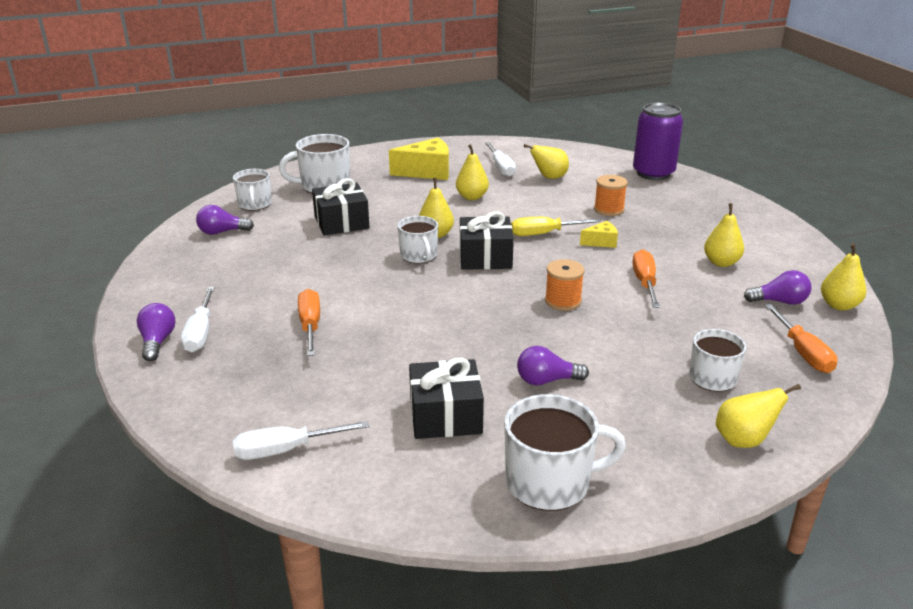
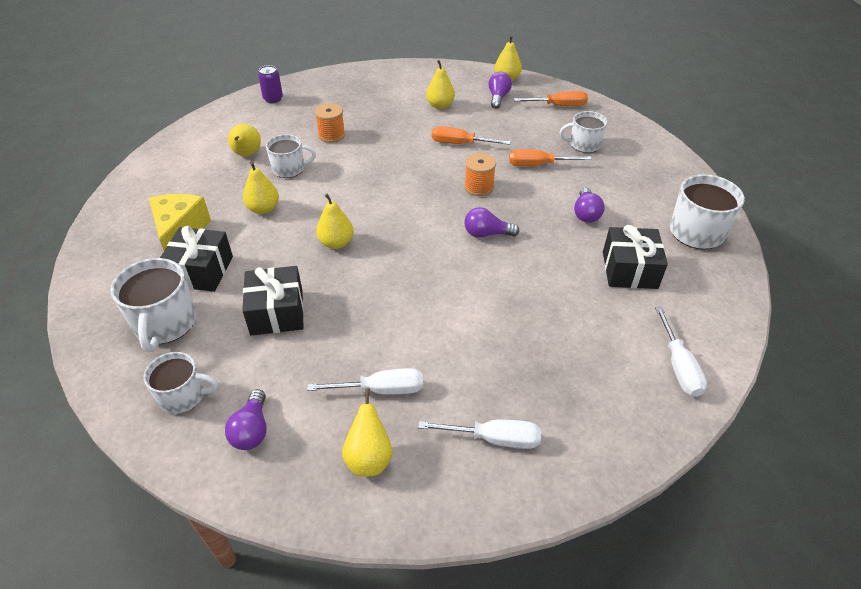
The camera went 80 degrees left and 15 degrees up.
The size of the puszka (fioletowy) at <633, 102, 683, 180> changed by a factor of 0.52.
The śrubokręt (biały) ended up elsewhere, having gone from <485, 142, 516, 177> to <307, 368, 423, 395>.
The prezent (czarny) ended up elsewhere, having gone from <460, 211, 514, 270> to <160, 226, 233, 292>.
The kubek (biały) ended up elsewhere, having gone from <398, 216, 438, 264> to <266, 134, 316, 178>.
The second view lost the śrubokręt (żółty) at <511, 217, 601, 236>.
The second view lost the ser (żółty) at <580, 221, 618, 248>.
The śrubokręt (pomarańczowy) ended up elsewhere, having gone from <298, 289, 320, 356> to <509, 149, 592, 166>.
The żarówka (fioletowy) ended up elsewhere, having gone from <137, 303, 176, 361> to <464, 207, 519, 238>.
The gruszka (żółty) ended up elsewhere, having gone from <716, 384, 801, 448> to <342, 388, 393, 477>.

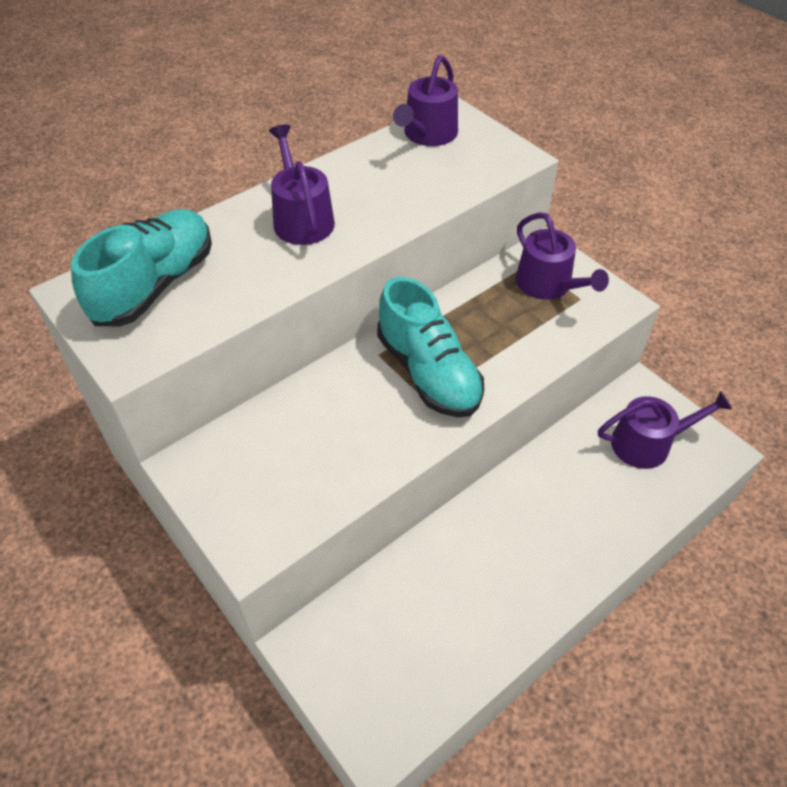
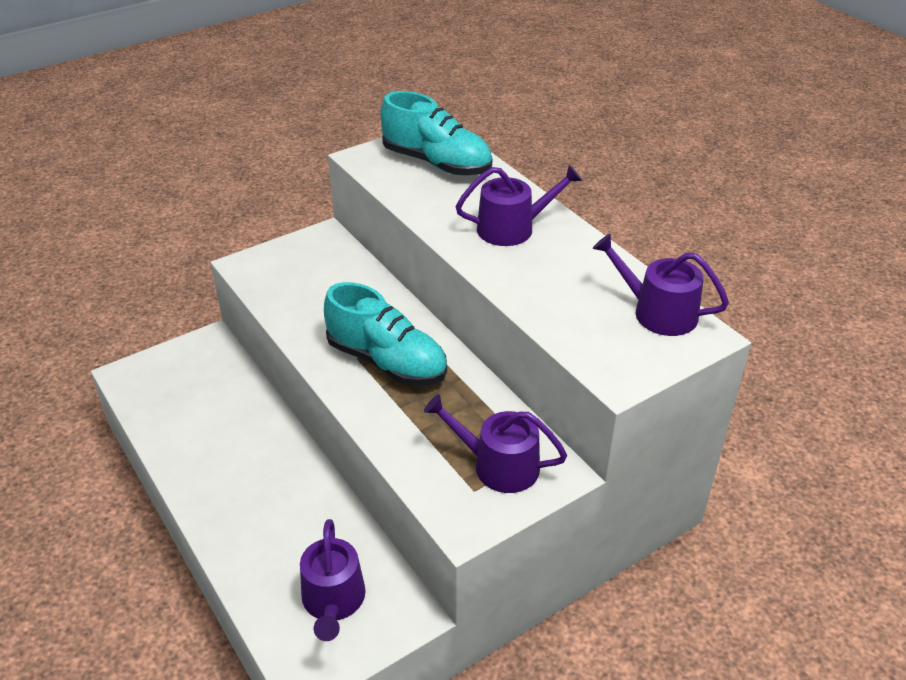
The camera went 95 degrees right and 10 degrees down.
The konewka (fioletowy) at <516, 212, 609, 300> ended up facing another way, 45 degrees clockwise from before.
The but (turkusowy) at <377, 277, 484, 417> ended up facing another way, 120 degrees counterclockwise from before.

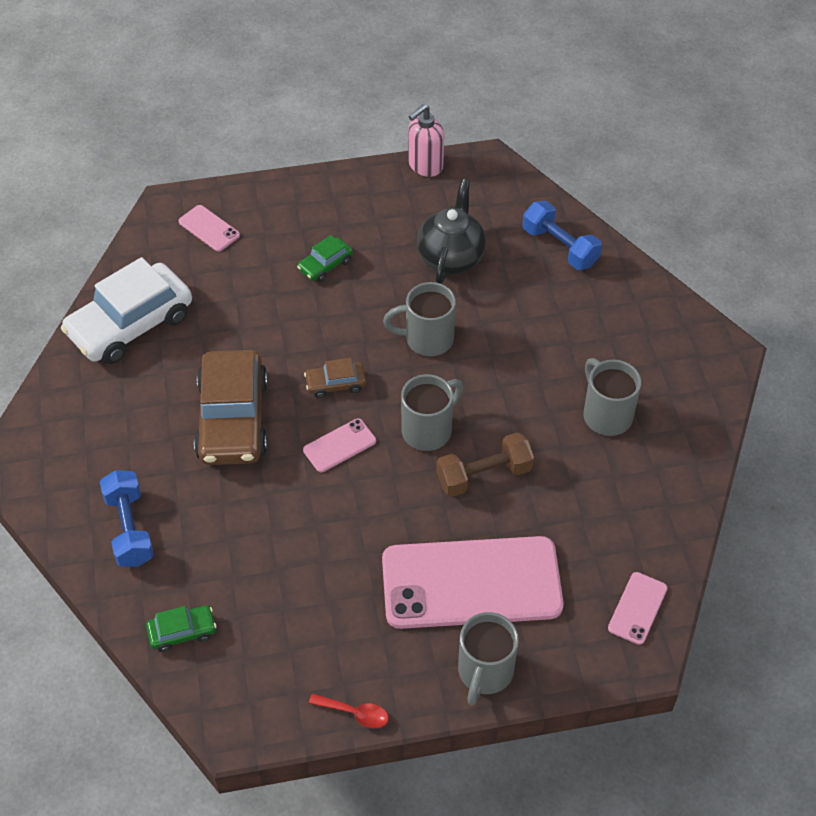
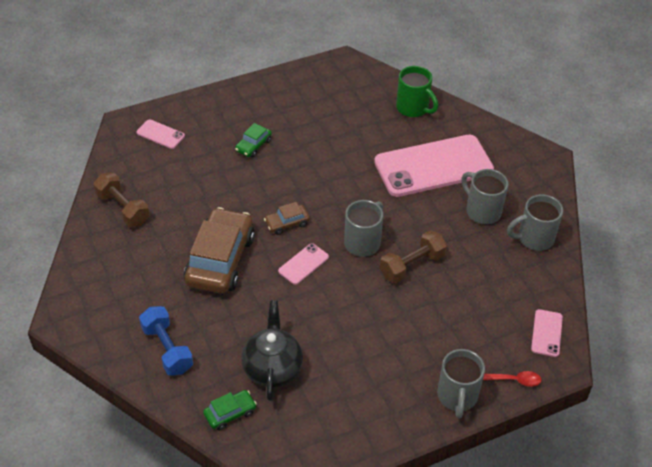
The camera went 15 degrees left and 5 degrees down.
The second view lost the dozownik mydła (różowy) at <408, 104, 444, 177>.
The imbryk (czarny) ended up elsewhere, having gone from <417, 179, 486, 284> to <241, 300, 303, 401>.
Where the hantel (niebieski) stood at <522, 201, 602, 270>, the kubek (zielony) came to stand at <396, 66, 438, 117>.
Where the samochód (biały) stood at <61, 257, 192, 364>, the hantel (brązowy) came to stand at <93, 173, 150, 227>.
The kubek (szary) ended up elsewhere, having gone from <383, 282, 456, 356> to <507, 194, 563, 251>.
The samochód (brązowy) at <194, 350, 268, 465> ended up facing another way, 150 degrees counterclockwise from before.
The telefon (różowy) ended up elsewhere, having gone from <382, 536, 564, 629> to <374, 135, 494, 197>.
The łyżka (czerwony) ended up elsewhere, having gone from <309, 694, 389, 728> to <483, 371, 541, 387>.

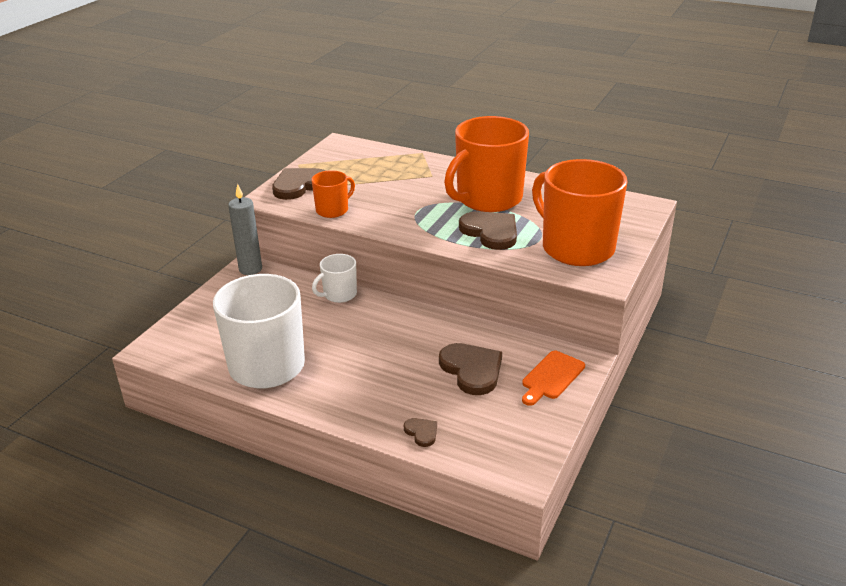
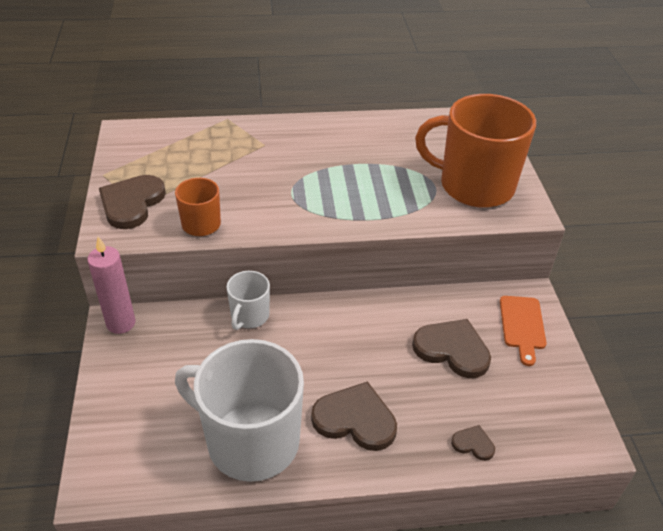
The camera went 35 degrees left and 10 degrees up.
The second view lost the kubek (pomarańczowy) at <444, 116, 529, 212>.
What was the świeca (szary) at <228, 184, 262, 275> turned into the świeca (różowy) at <87, 237, 135, 334>.
The serce (brązowy) ended up elsewhere, having gone from <459, 211, 517, 250> to <311, 381, 397, 451>.

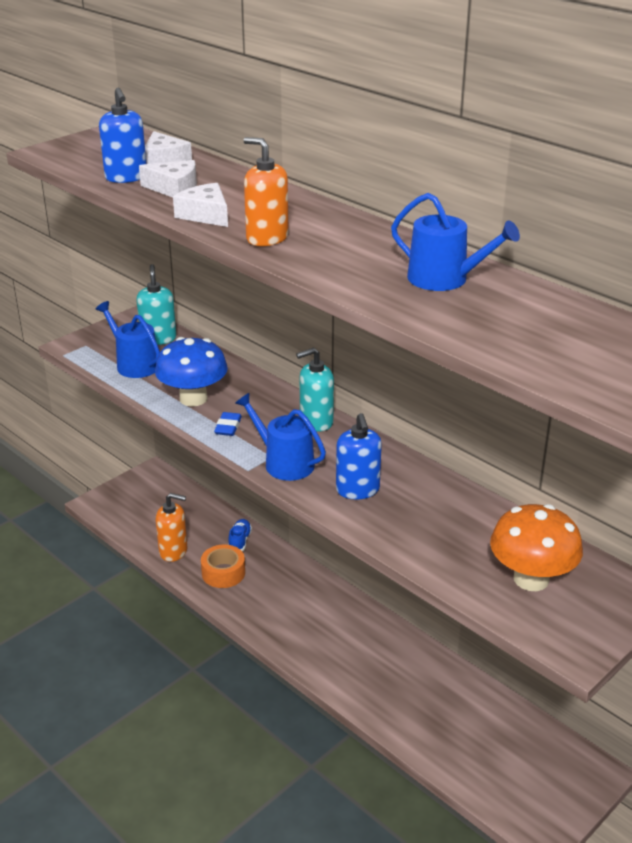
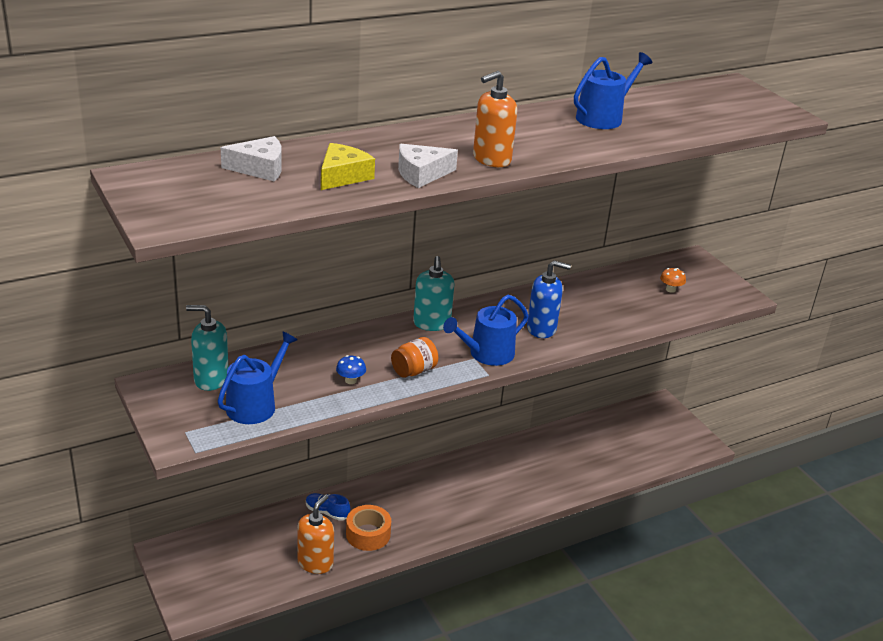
The camera went 75 degrees left and 0 degrees up.
The second view lost the dozownik mydła (niebieski) at <99, 88, 147, 183>.
What was the ser (biały) at <139, 160, 197, 198> turned into the ser (żółty) at <321, 143, 375, 190>.
The konewka (niebieski) at <96, 301, 160, 378> ended up facing another way, 150 degrees clockwise from before.
The size of the grzyb (niebieski) at <155, 337, 228, 406> changed by a factor of 0.40.
Where the gumka do mazania (niebieski) stood at <214, 412, 242, 436>, the słoik (pomarańczowy) came to stand at <391, 337, 438, 378>.
The size of the grzyb (pomarańczowy) at <490, 504, 583, 591> changed by a factor of 0.40.

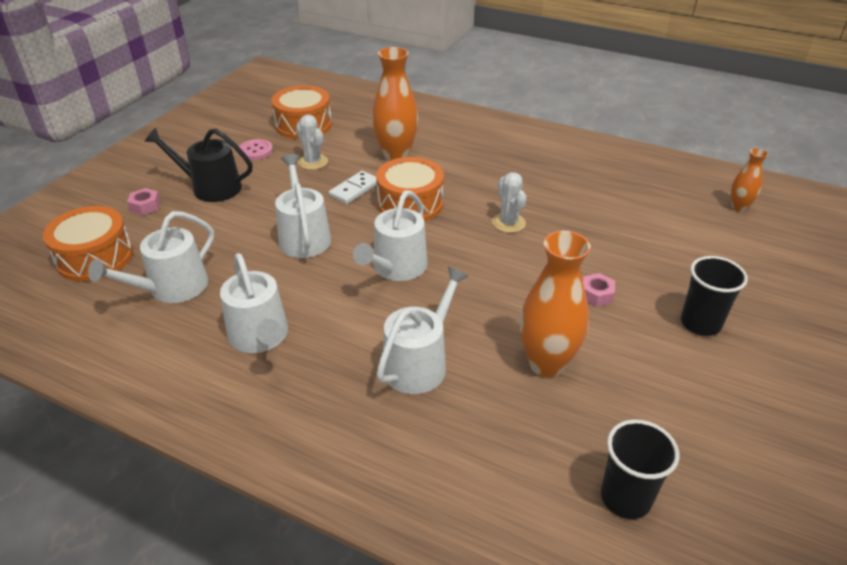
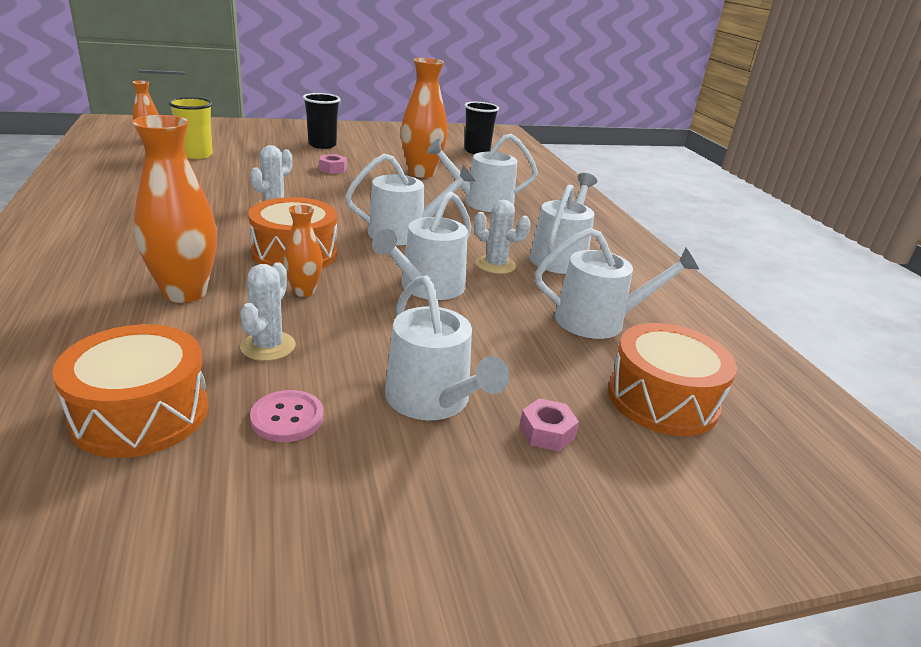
The camera went 135 degrees left and 10 degrees down.
What was the konewka (czarny) at <145, 128, 253, 202> turned into the konewka (biały) at <385, 275, 510, 420>.
Where the kostka domina (biały) stood at <329, 171, 377, 204>, the wazon (pomarańczowy) came to stand at <283, 205, 323, 297>.
The second view gained the szklanka (żółty) at <168, 97, 213, 159>.
The second view gained the kaktus (biały) at <474, 200, 531, 274>.

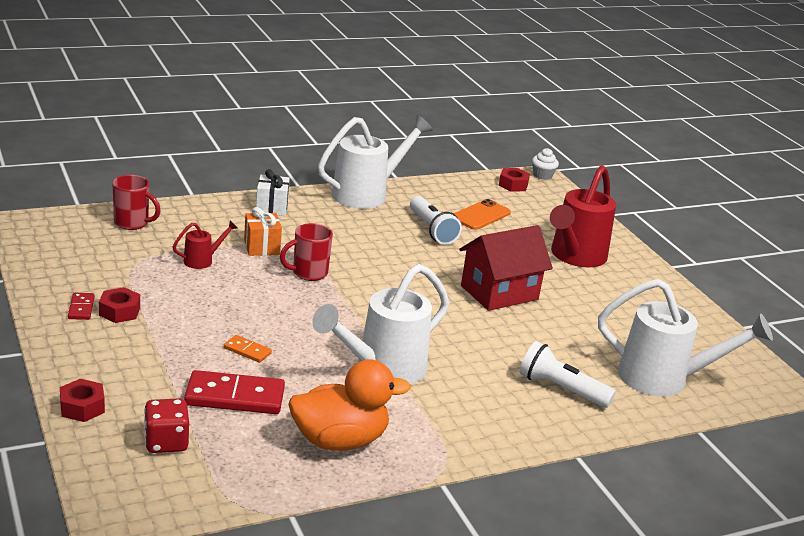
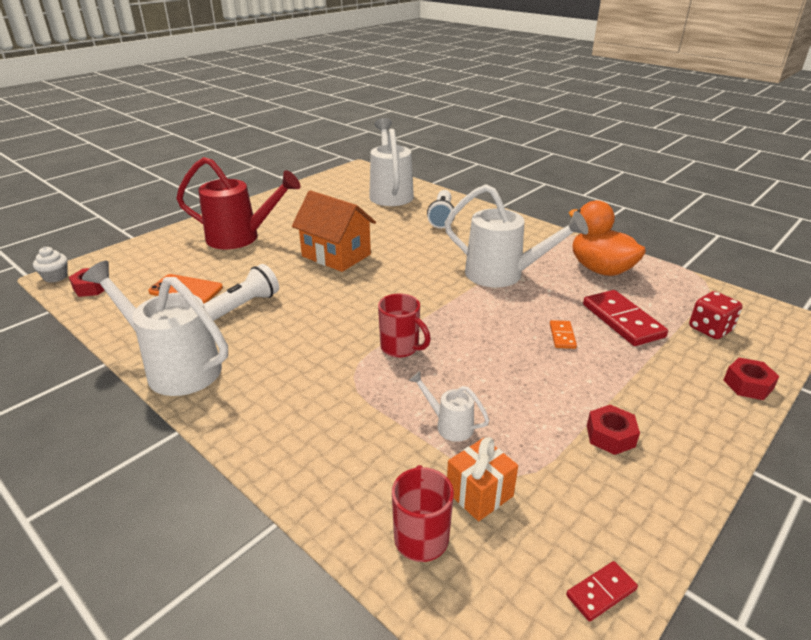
The camera went 110 degrees left and 5 degrees up.
The second view lost the prezent (biały) at <256, 169, 290, 216>.
The prezent (pomarańczowy) ended up elsewhere, having gone from <244, 207, 282, 256> to <447, 437, 518, 521>.
What was the konewka (czerwony) at <173, 220, 237, 269> turned into the konewka (biały) at <409, 371, 489, 442>.
What was the domek (czerwony) at <459, 225, 553, 311> turned into the domek (pomarańczowy) at <292, 190, 376, 272>.
The kostka domina (czerwony) ended up elsewhere, having gone from <68, 293, 95, 320> to <566, 561, 638, 622>.

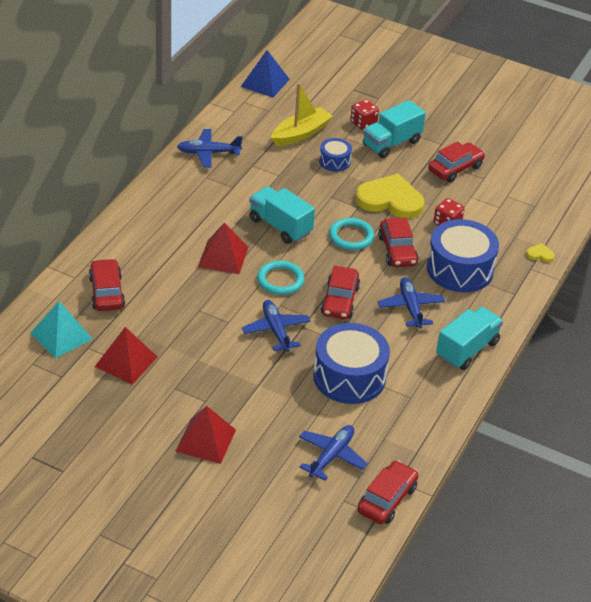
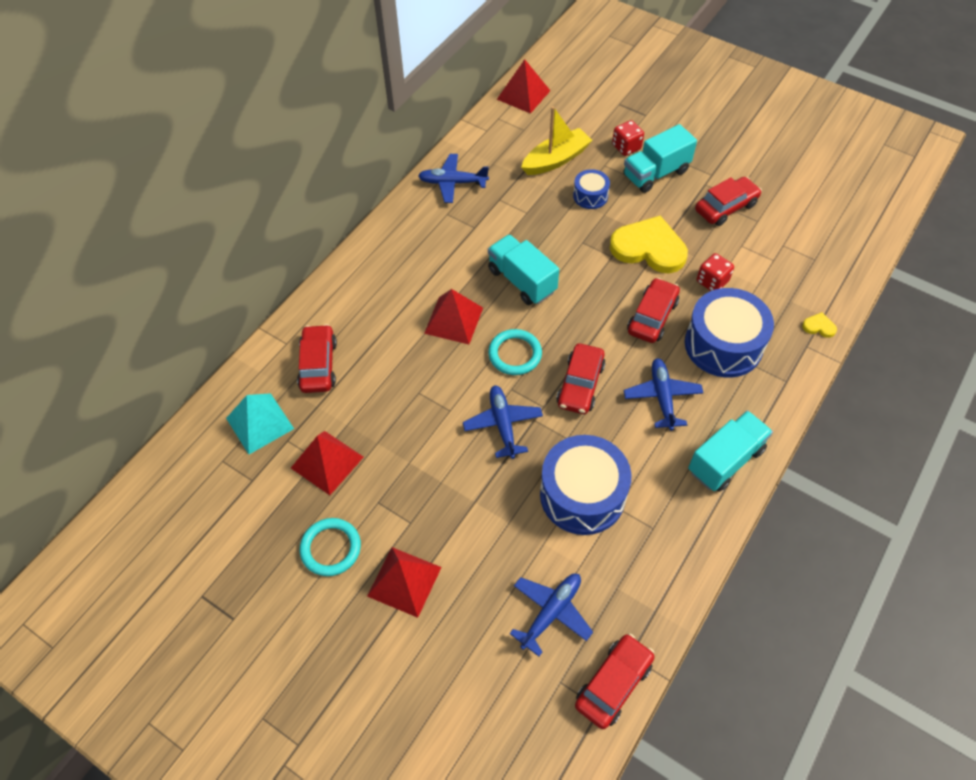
The camera went 10 degrees right and 15 degrees up.
What was the piramida (niebieski) at <241, 50, 290, 98> turned into the piramida (czerwony) at <497, 59, 551, 114>.
The samochód (czerwony) at <378, 217, 418, 267> ended up facing another way, 150 degrees counterclockwise from before.
The pierścień (turkusowy) ended up elsewhere, having gone from <329, 218, 374, 250> to <300, 518, 361, 576>.

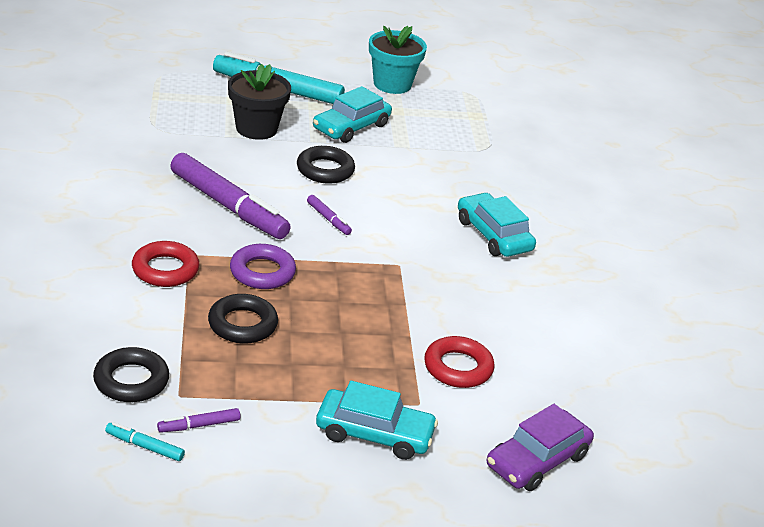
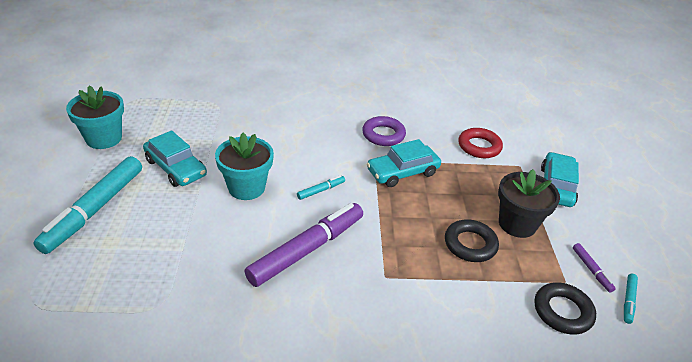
The camera went 85 degrees left and 5 degrees up.
The doniczka (czarny) ended up elsewhere, having gone from <228, 64, 291, 140> to <498, 169, 560, 238>.
Where the pierścień (czarny) stood at <297, 146, 355, 184>, the doniczka (turkusowy) came to stand at <215, 133, 274, 200>.
The samochód (turkusowy) ended up elsewhere, having gone from <458, 193, 536, 257> to <367, 139, 441, 187>.
What was the flamaster (fioletowy) at <307, 195, 352, 235> turned into the flamaster (turkusowy) at <297, 175, 345, 200>.
The second view lost the pierścień (czerwony) at <132, 241, 199, 287>.
The pierścień (fioletowy) ended up elsewhere, having gone from <230, 244, 296, 289> to <362, 116, 406, 146>.
The second view lost the samochód (fioletowy) at <487, 404, 594, 491>.

